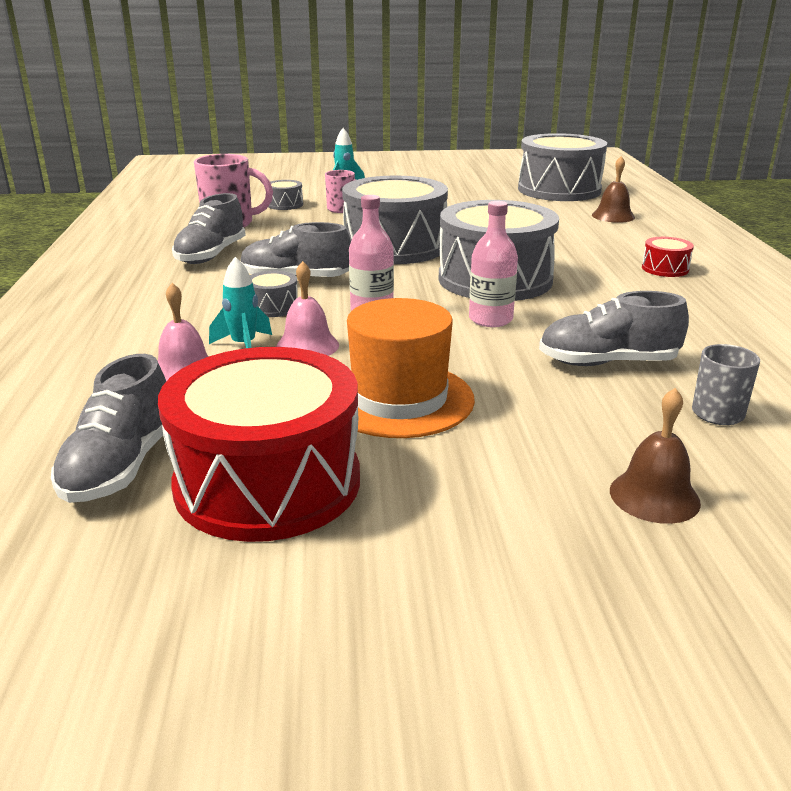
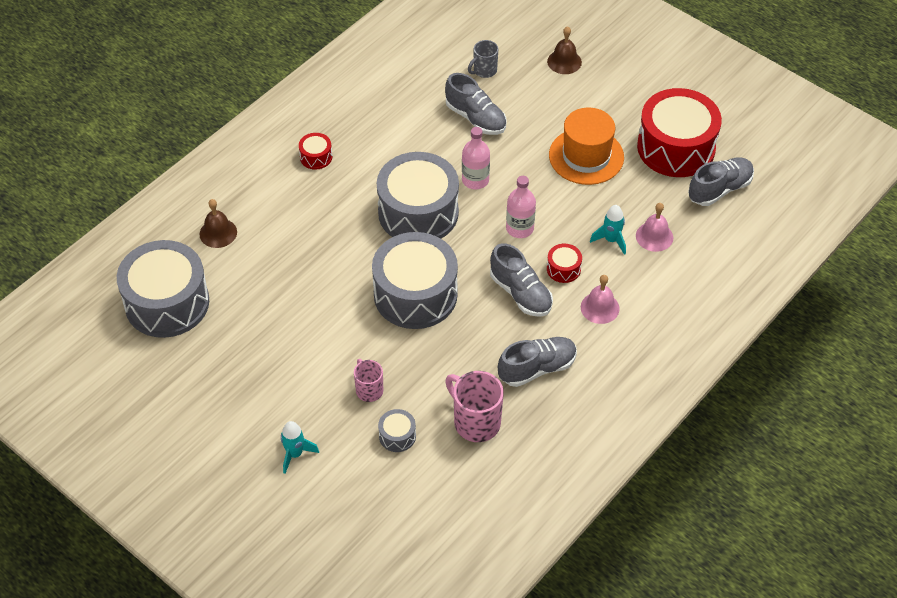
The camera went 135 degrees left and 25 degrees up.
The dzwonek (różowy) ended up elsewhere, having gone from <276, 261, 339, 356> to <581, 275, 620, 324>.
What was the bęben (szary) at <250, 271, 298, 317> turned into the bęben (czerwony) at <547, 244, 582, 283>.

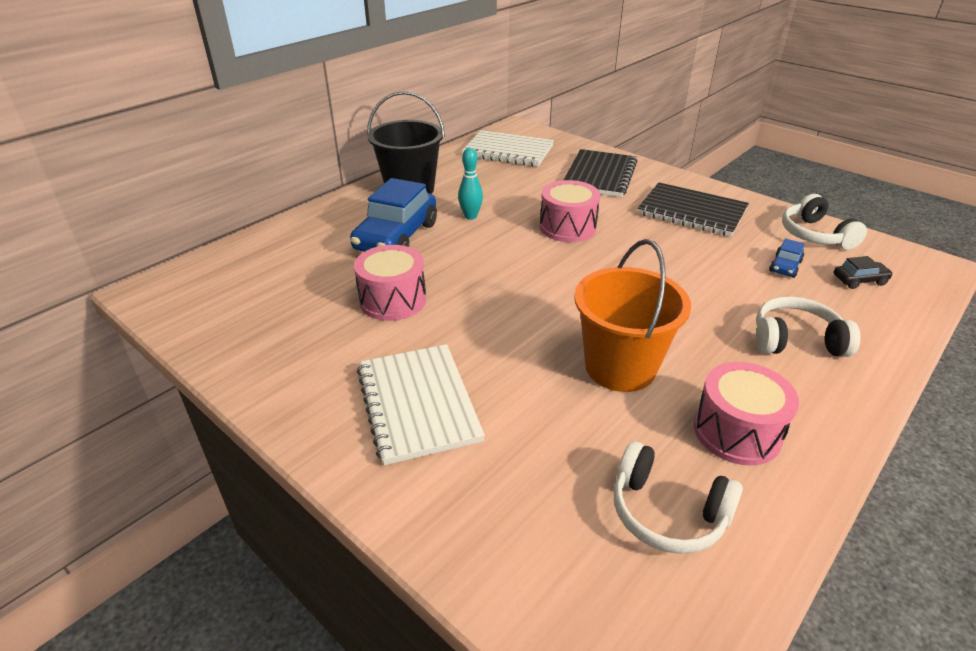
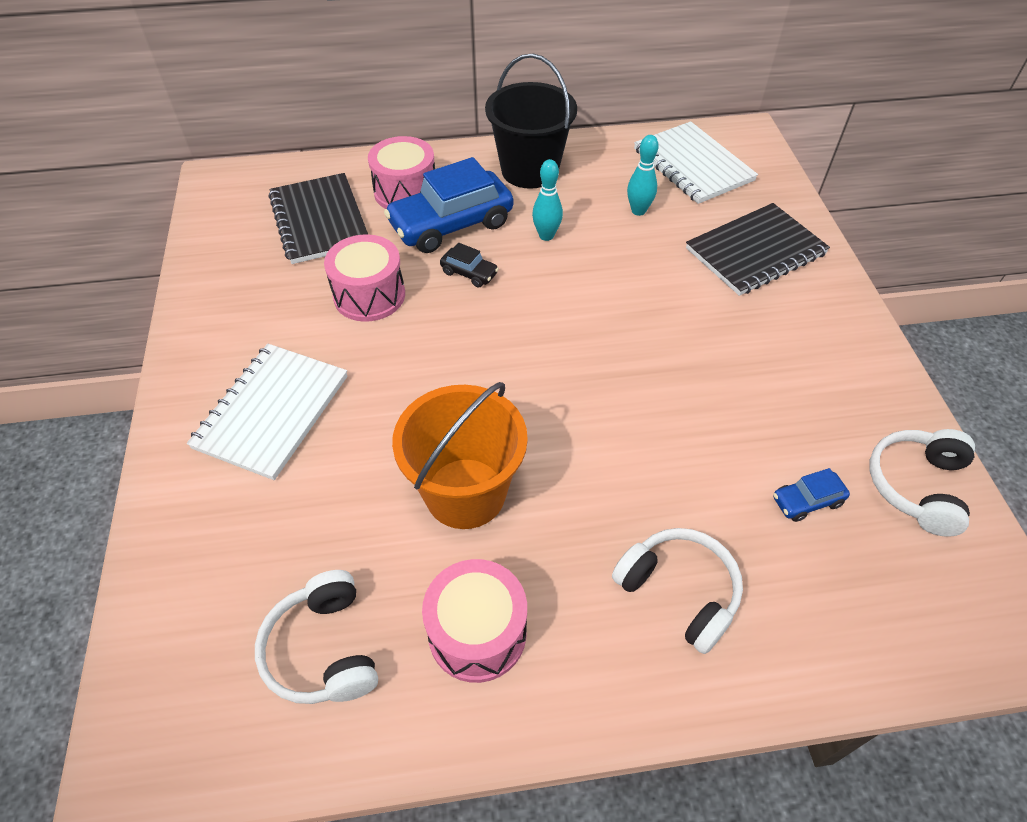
The camera went 40 degrees right and 15 degrees up.
The bęben (różowy) ended up elsewhere, having gone from <540, 180, 600, 242> to <368, 136, 435, 209>.
The zeszyt (czarny) ended up elsewhere, having gone from <638, 182, 749, 237> to <269, 173, 368, 264>.
The samochód (czarny) ended up elsewhere, having gone from <834, 256, 893, 289> to <440, 243, 499, 288>.
The second view gained the kręgiel (turkusowy) at <627, 135, 658, 216>.

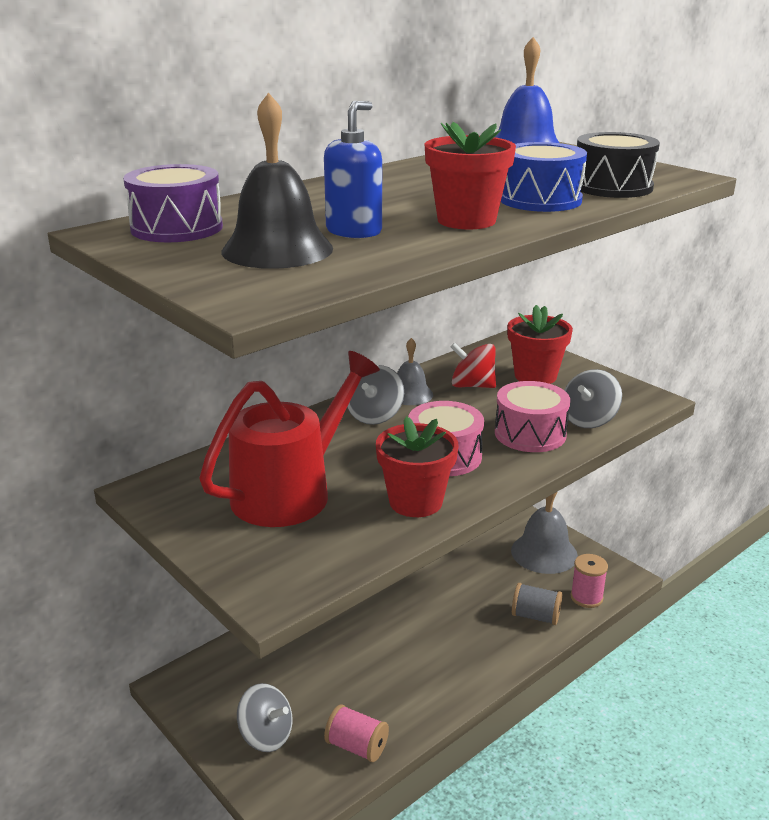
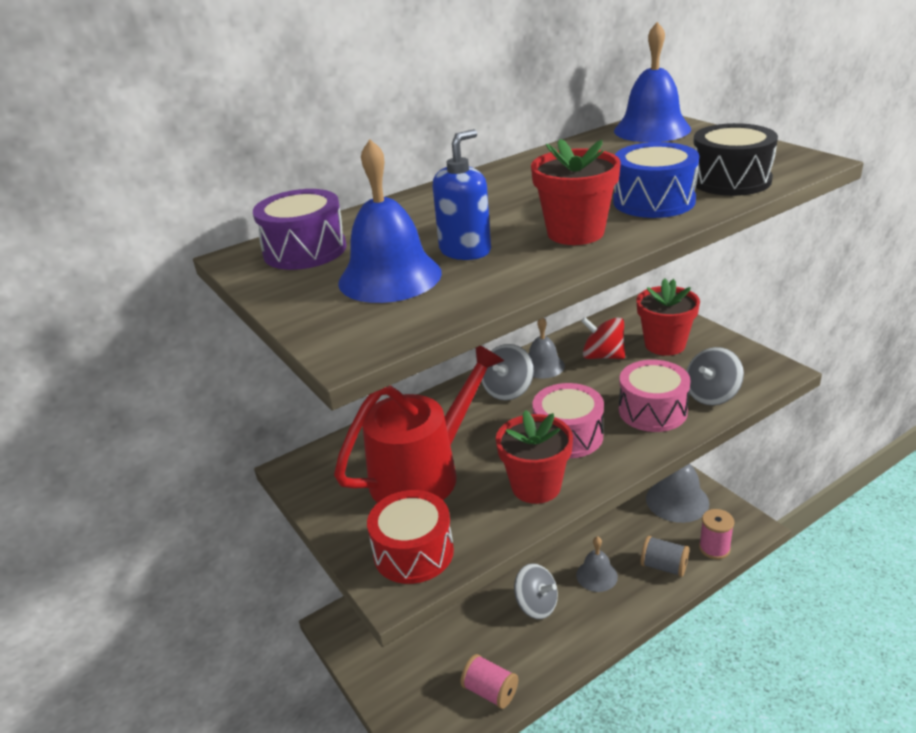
The camera went 10 degrees right and 5 degrees up.
What was the dzwonek (czarny) at <221, 92, 333, 269> turned into the dzwonek (niebieski) at <338, 139, 442, 303>.
The bączek (szary) ended up elsewhere, having gone from <237, 683, 293, 752> to <514, 563, 558, 619>.
The second view gained the bęben (czerwony) at <367, 490, 454, 584>.
The second view gained the dzwonek (szary) at <576, 536, 618, 592>.

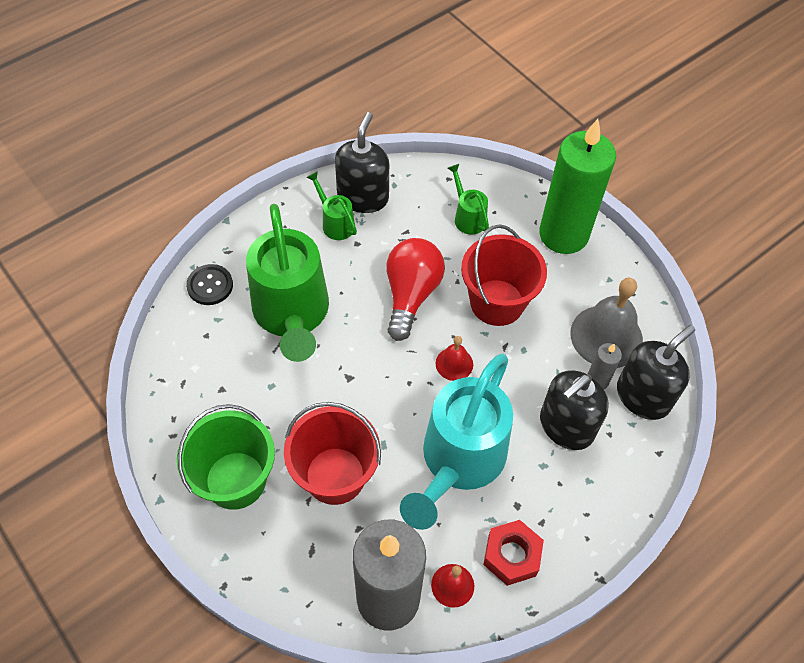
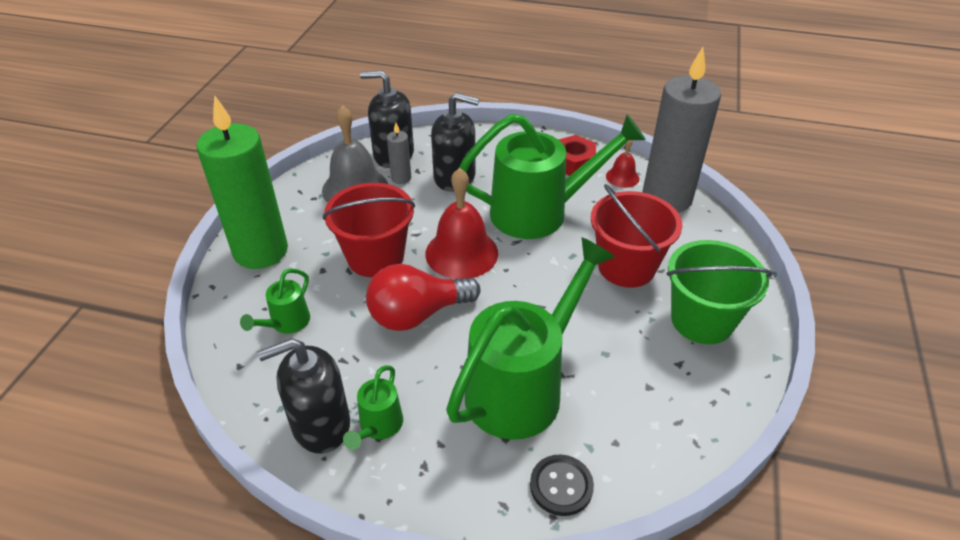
The camera went 125 degrees left and 15 degrees down.
The size of the dzwonek (czerwony) at <436, 336, 473, 381> changed by a factor of 1.95.
What was the konewka (turkusowy) at <400, 354, 513, 530> turned into the konewka (zielony) at <459, 114, 646, 239>.

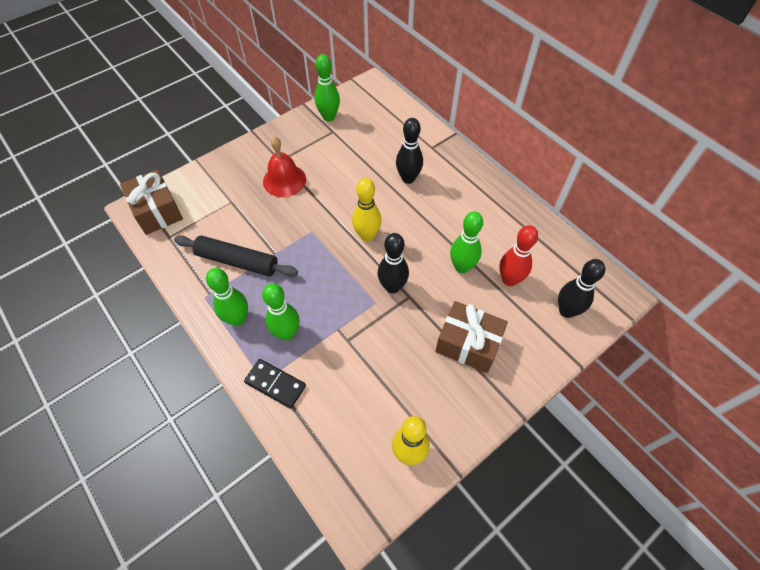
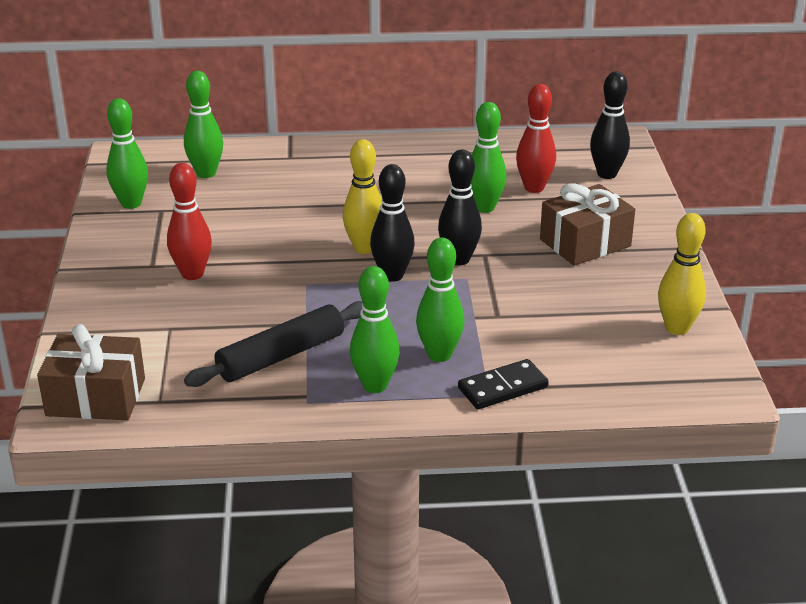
The camera went 55 degrees left and 25 degrees down.
The kręgiel (czarny) ended up elsewhere, having gone from <396, 118, 423, 184> to <370, 164, 415, 282>.
Where the dzwonek (czerwony) stood at <263, 136, 306, 197>, the kręgiel (czerwony) came to stand at <167, 163, 212, 280>.
The second view gained the kręgiel (zielony) at <184, 71, 223, 178>.

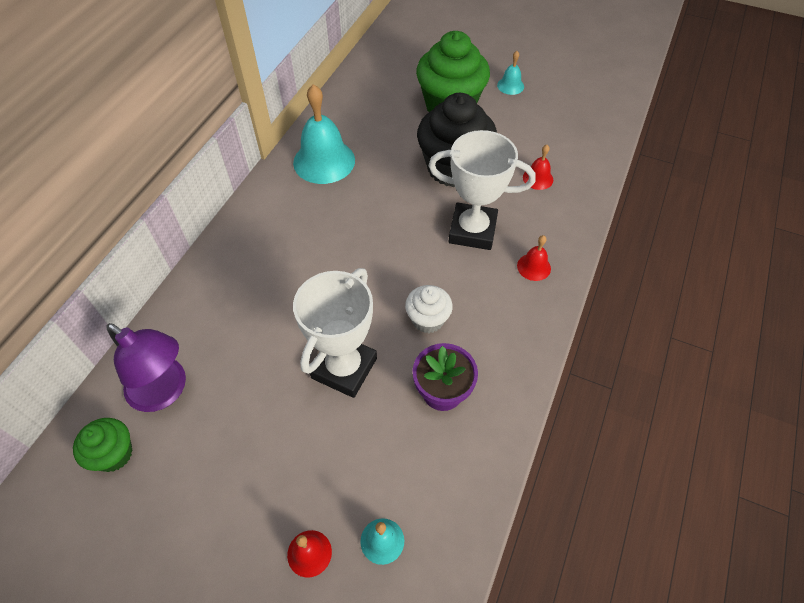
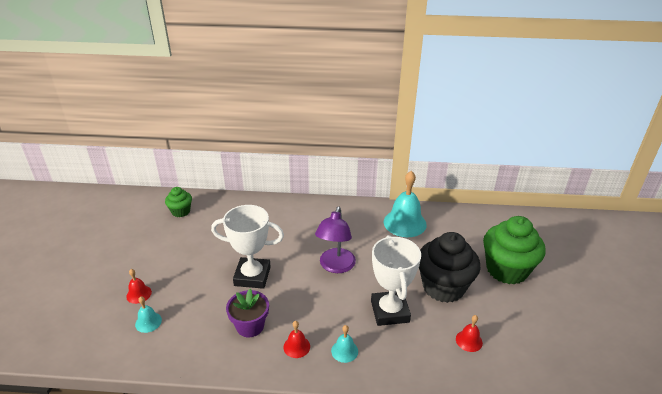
The camera went 70 degrees right and 20 degrees down.
The dzwonek (turkusowy) ended up elsewhere, having gone from <497, 51, 524, 95> to <331, 325, 358, 363>.
The dzwonek (czerwony) ended up elsewhere, having gone from <517, 235, 551, 281> to <283, 321, 310, 358>.
The second view lost the muffinka (biały) at <405, 285, 453, 333>.
The lampka (fioletowy) ended up elsewhere, having gone from <106, 323, 186, 412> to <315, 207, 356, 273>.

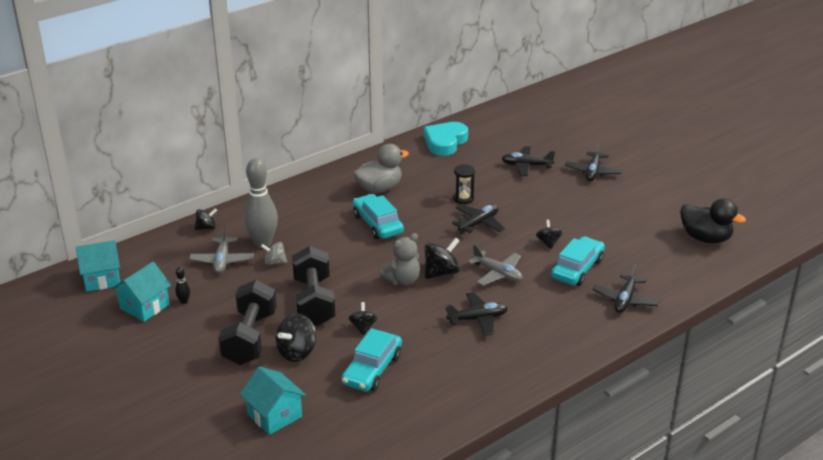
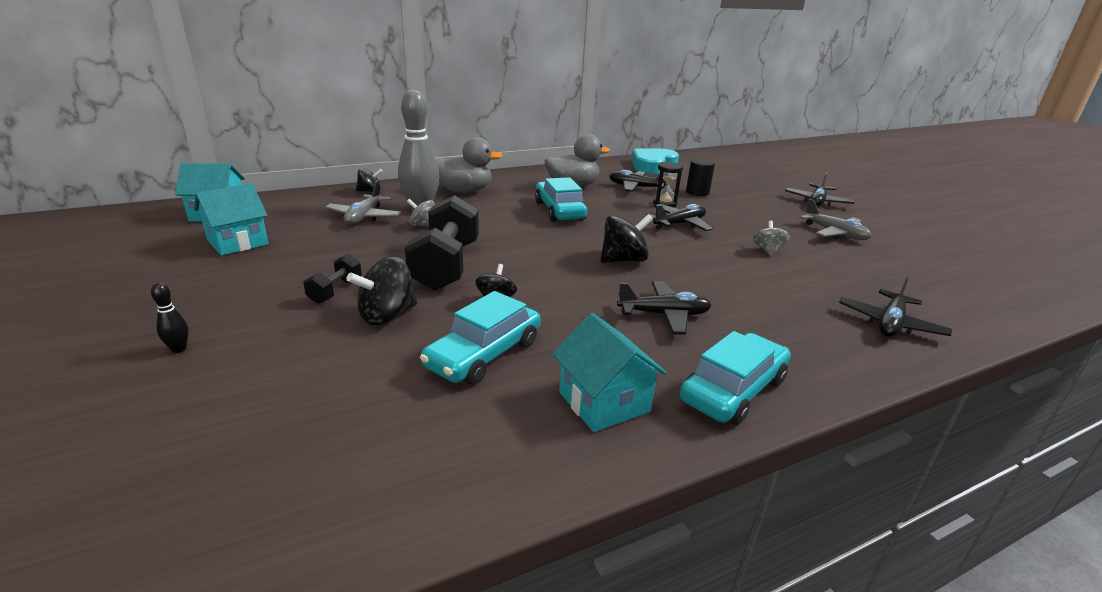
The camera went 10 degrees right and 5 degrees down.
The samolot (czarny) ended up elsewhere, having gone from <502, 146, 555, 176> to <609, 170, 664, 191>.
The second view lost the kaczka (czarny) at <680, 198, 746, 243>.
What was the bączek (czarny) at <536, 220, 562, 249> turned into the bączek (szary) at <753, 221, 789, 256>.
The second view lost the miś (szary) at <380, 233, 420, 285>.
The samochód (turkusowy) ended up elsewhere, having gone from <551, 236, 605, 286> to <680, 331, 791, 425>.
The samolot (szary) ended up elsewhere, having gone from <468, 244, 522, 286> to <800, 199, 872, 240>.
The kręgiel (czarny) ended up elsewhere, having gone from <175, 267, 190, 304> to <151, 283, 189, 353>.
The size of the hantel (czarny) at <218, 280, 277, 365> changed by a factor of 0.48.
The domek (turkusowy) ended up elsewhere, having gone from <240, 367, 306, 435> to <552, 313, 667, 432>.
The second view gained the kaczka (szary) at <435, 137, 503, 193>.
The second view gained the walec (czarny) at <686, 158, 715, 196>.

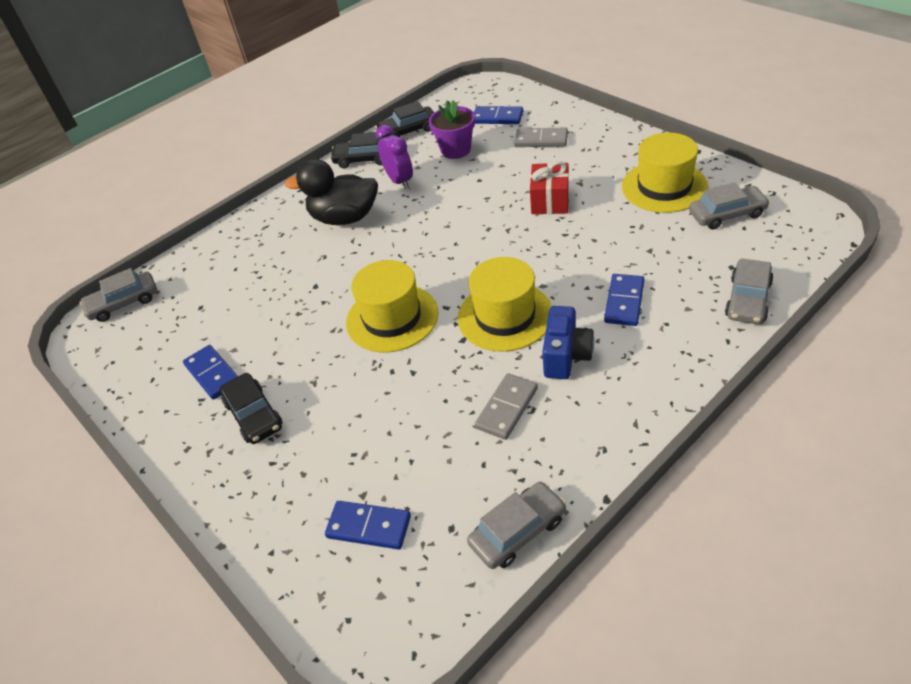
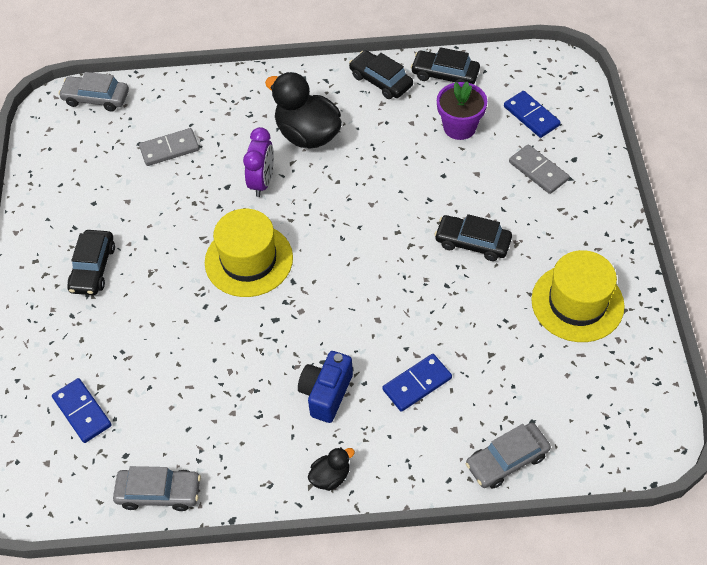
The camera went 35 degrees right and 10 degrees up.
The budzik (fioletowy) ended up elsewhere, having gone from <376, 125, 413, 189> to <243, 127, 274, 197>.
Where the prezent (czerwony) stood at <530, 161, 569, 214>, the samochód (czarny) came to stand at <434, 214, 512, 261>.
The second view lost the samochód (szary) at <689, 182, 770, 230>.
The second view lost the kapelusz (żółty) at <458, 257, 552, 352>.
The aparat fotograficzny (niebieski) at <542, 306, 594, 379> ended up facing another way, 150 degrees clockwise from before.
The second view lost the kostka domina (niebieski) at <183, 345, 238, 400>.
The kostka domina (szary) ended up elsewhere, having gone from <475, 373, 538, 440> to <139, 128, 199, 166>.
The second view gained the kaczka (czarny) at <308, 447, 355, 491>.

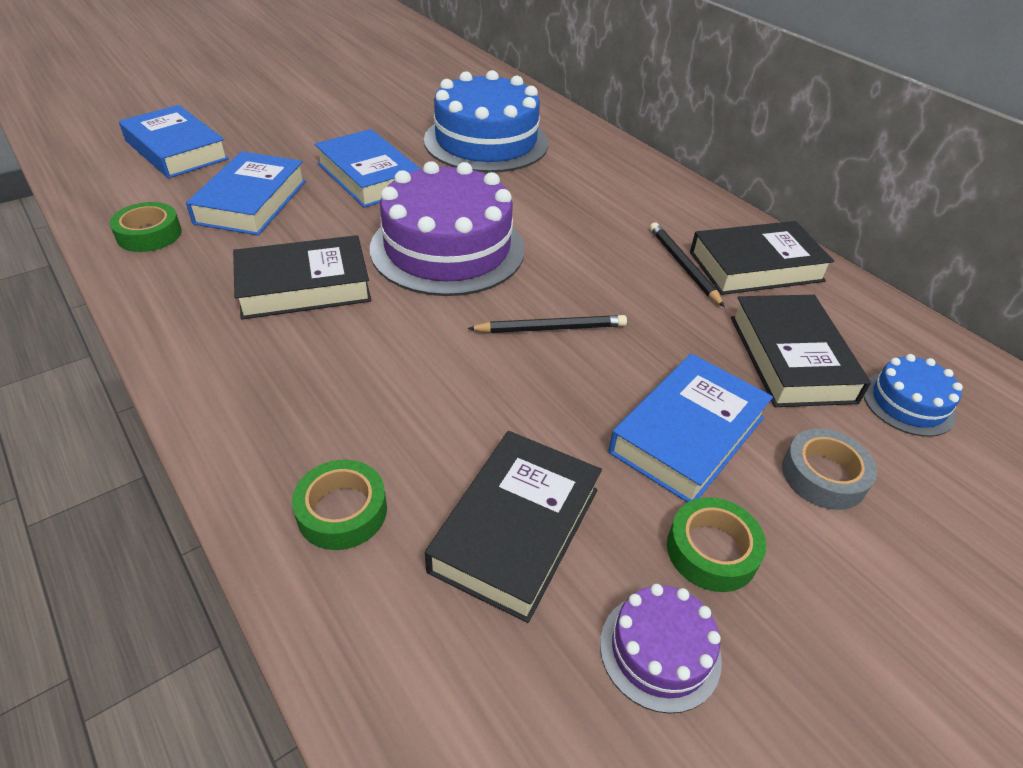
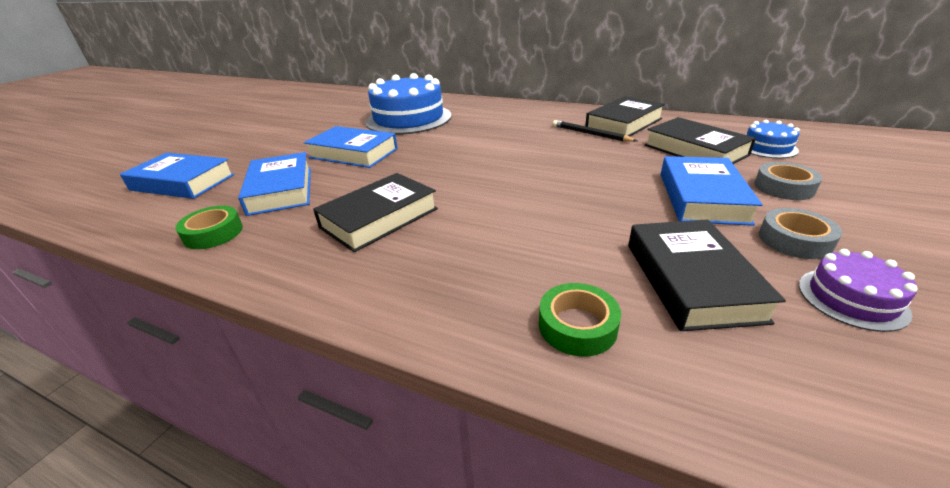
The camera went 25 degrees left and 10 degrees down.
The second view lost the tort (fioletowy) at <370, 161, 525, 296>.
The second view lost the ołówek (czarny) at <467, 315, 627, 333>.
What was the taśma klejąca (zielony) at <667, 497, 766, 592> turned into the taśma klejąca (szary) at <759, 208, 842, 259>.

